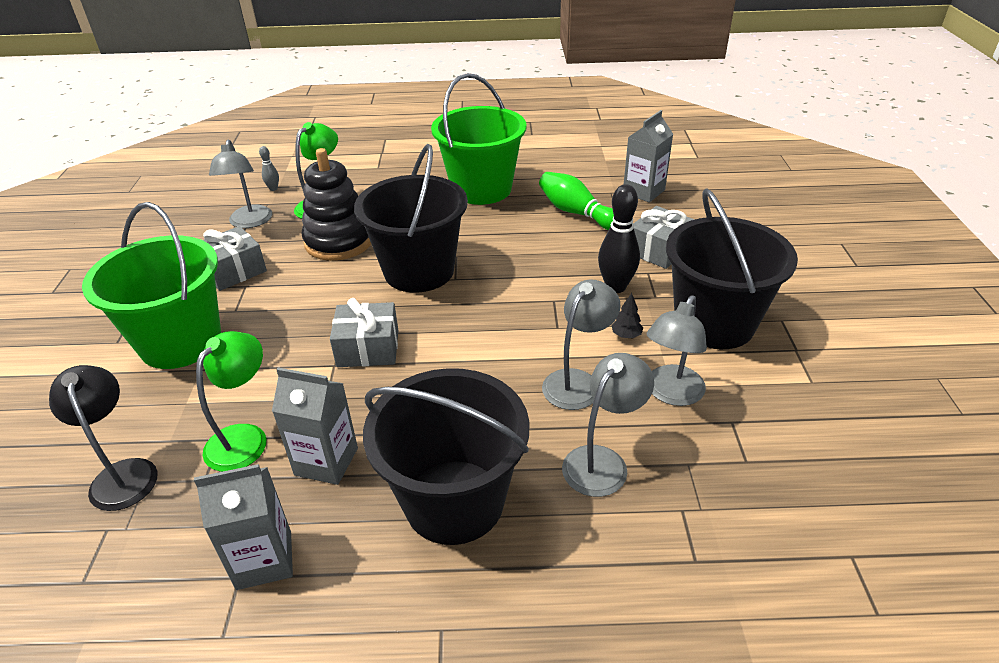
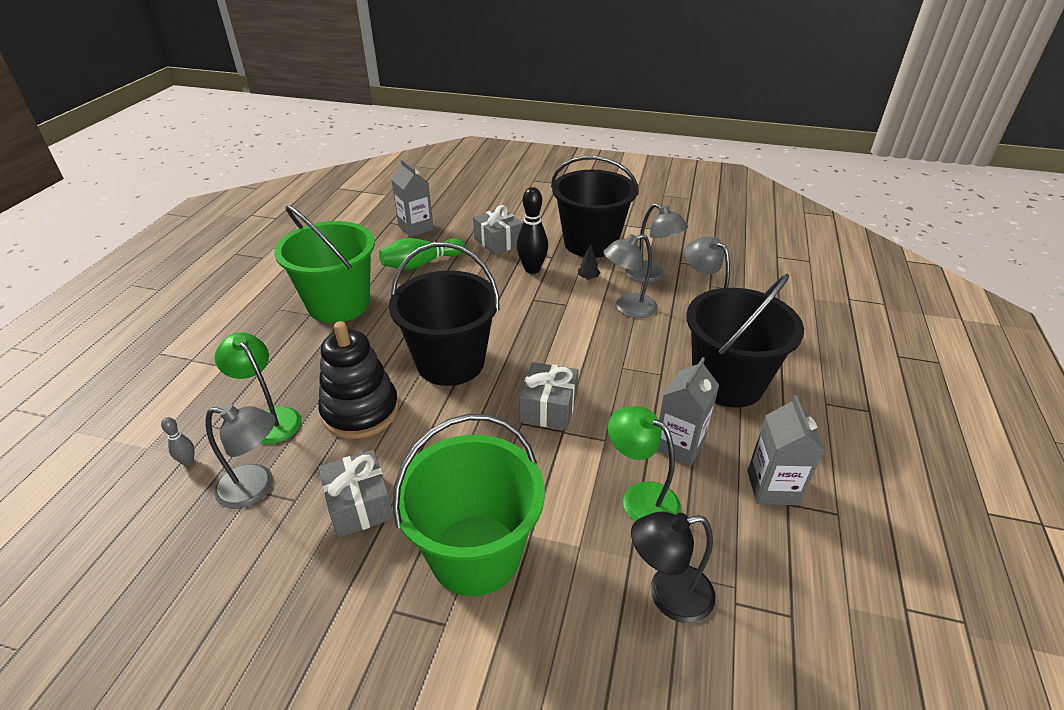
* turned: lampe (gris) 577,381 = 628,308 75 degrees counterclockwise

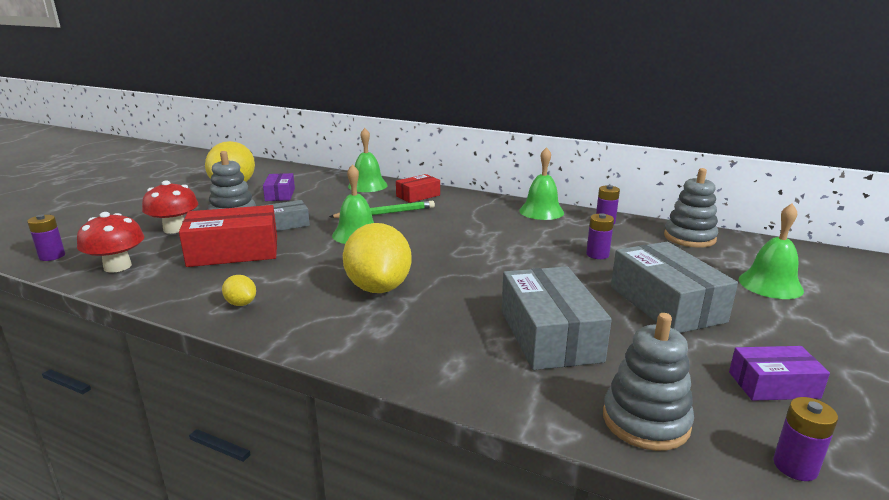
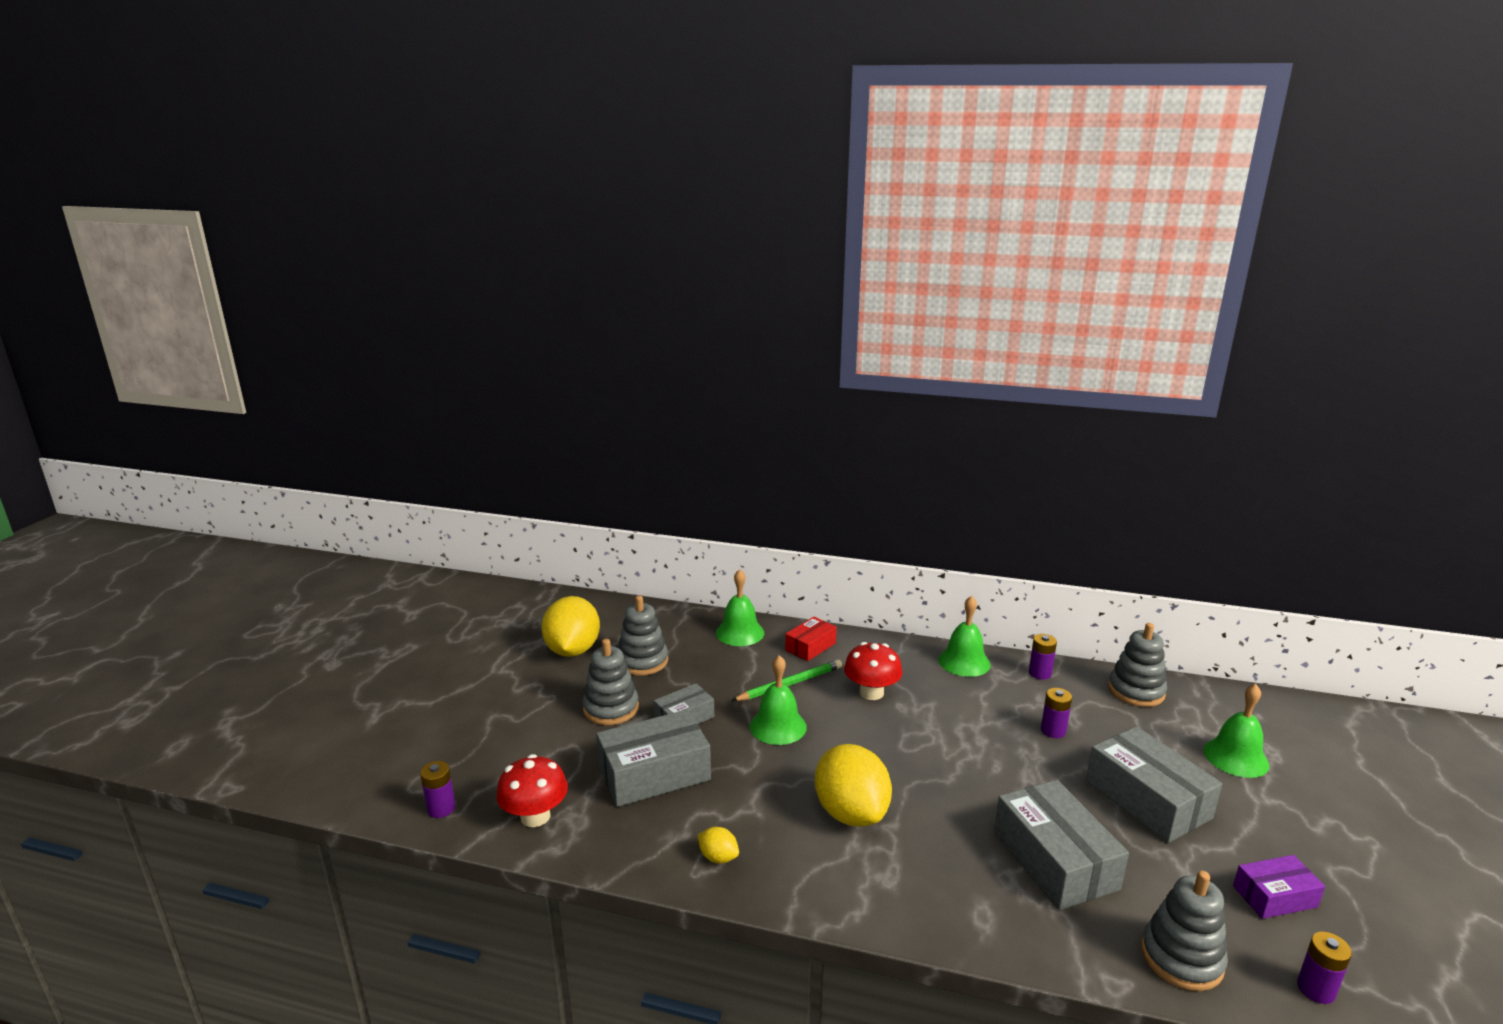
* moved: champignon (rouge) 175,229 to 871,692
* recoloured: boîte (rouge) 234,251 to boîte (gris) 654,773
* replaced: boîte (violet) 280,194 to jouet à empiler (gris) 642,661

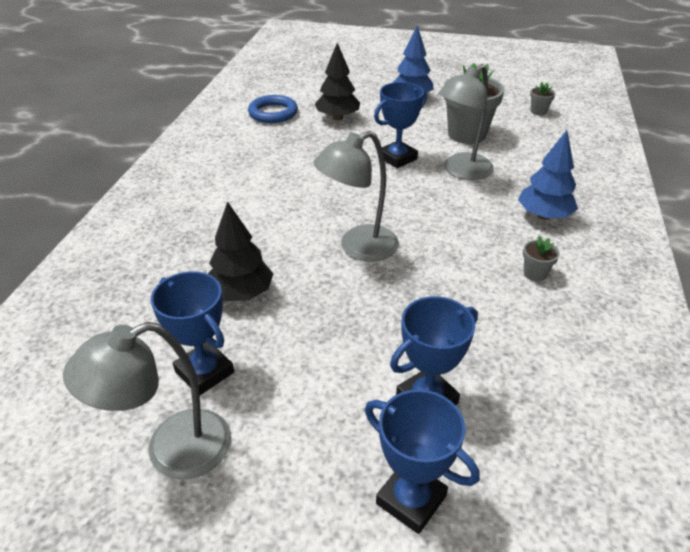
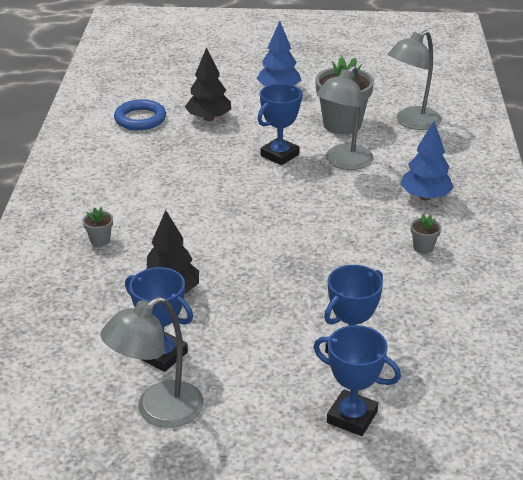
* moved: lampe (gris) 358,248 to 411,122
* moved: pot de fleurs (gris) 538,111 to 100,240

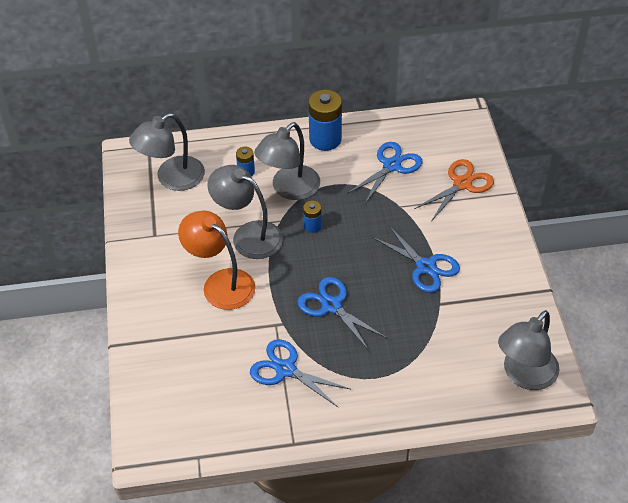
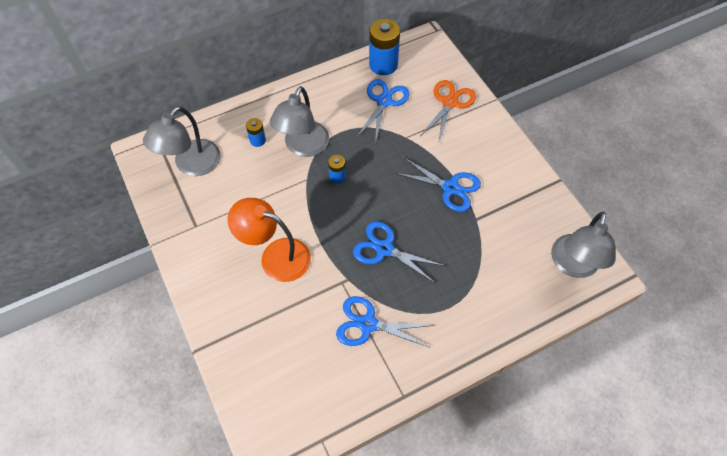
* removed: lampe (gris) 248,235
* moved: pile (bleu) 325,139 to 383,64

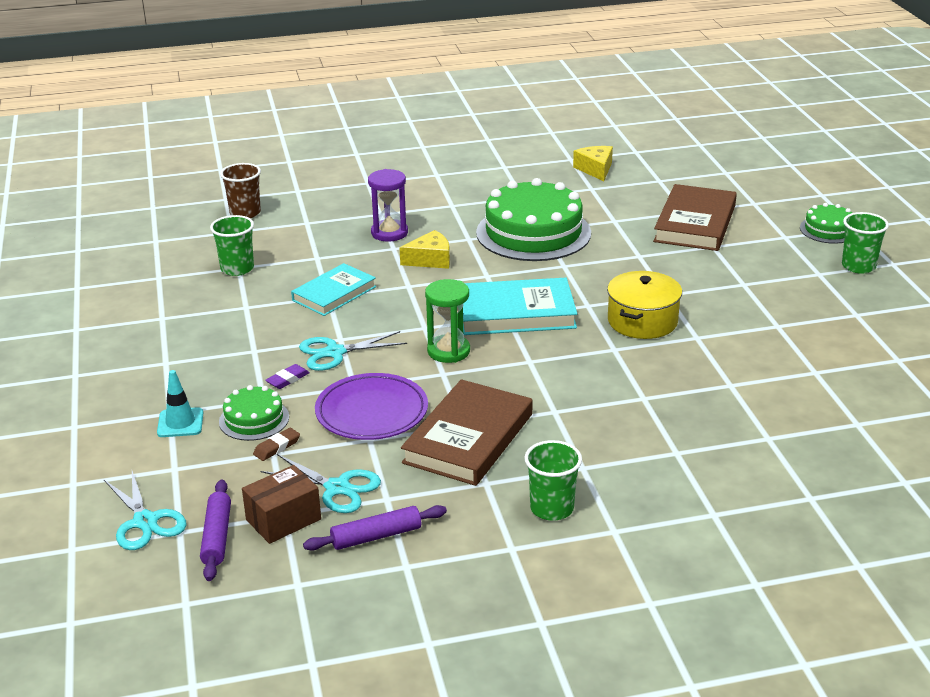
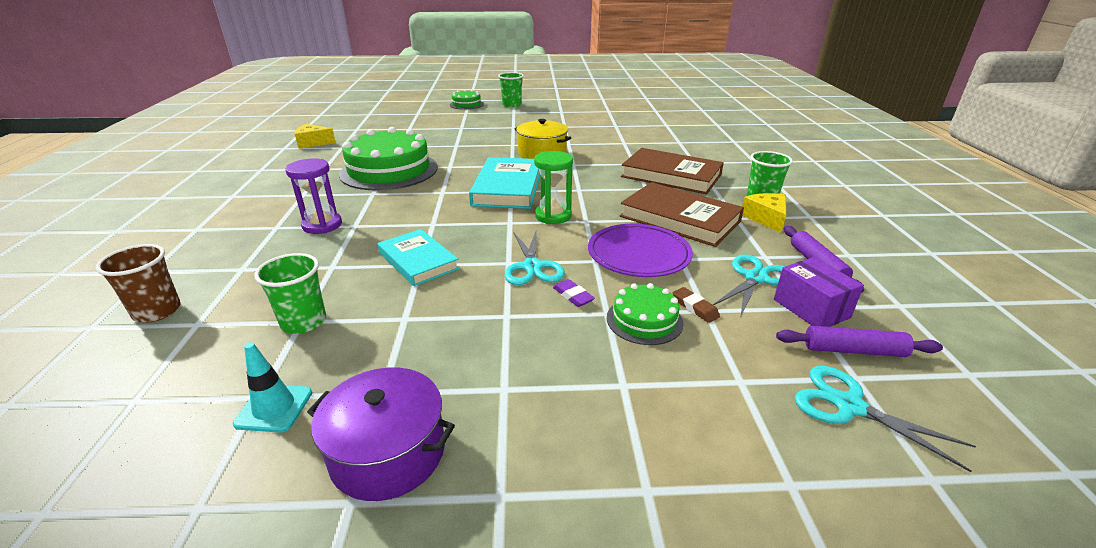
* turned: ciseaux (turquoise) 145,522 = 849,406 120 degrees counterclockwise
* moved: cône de chantier (turquoise) 180,423 to 274,408
* recoloured: boîte (marron) 283,519 to boîte (violet) 811,308
* moved: fromage (jaune) 430,260 to 766,218
* moved: livre (marron) 695,223 to 671,175
* added: marmite (violet) 388,452

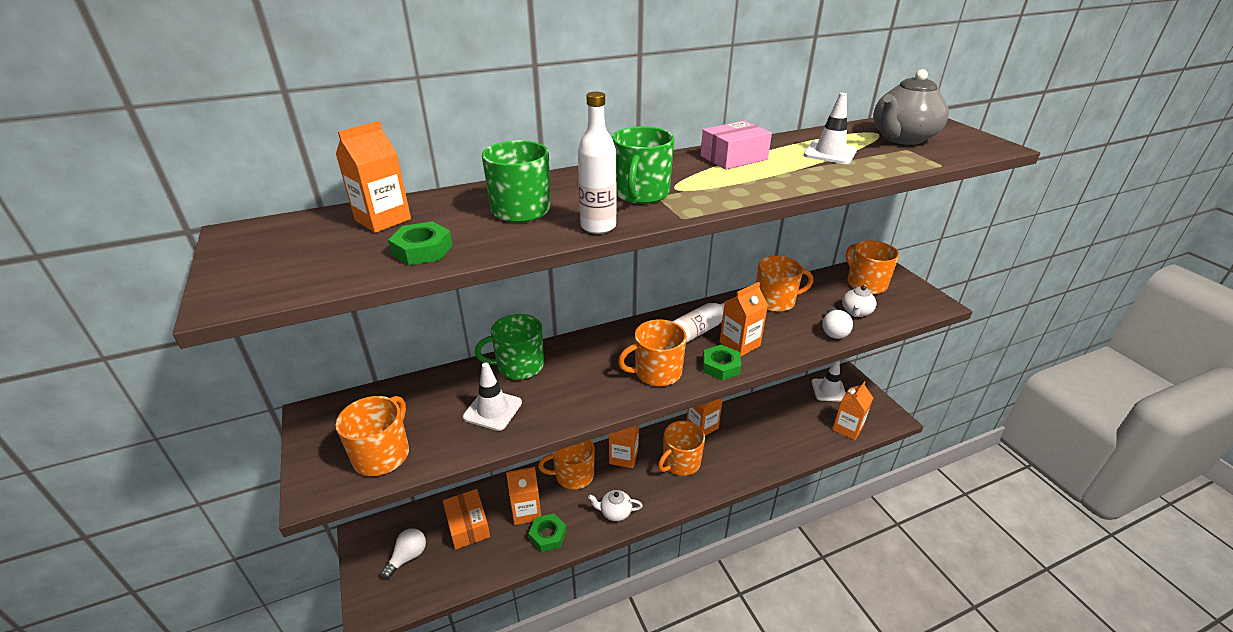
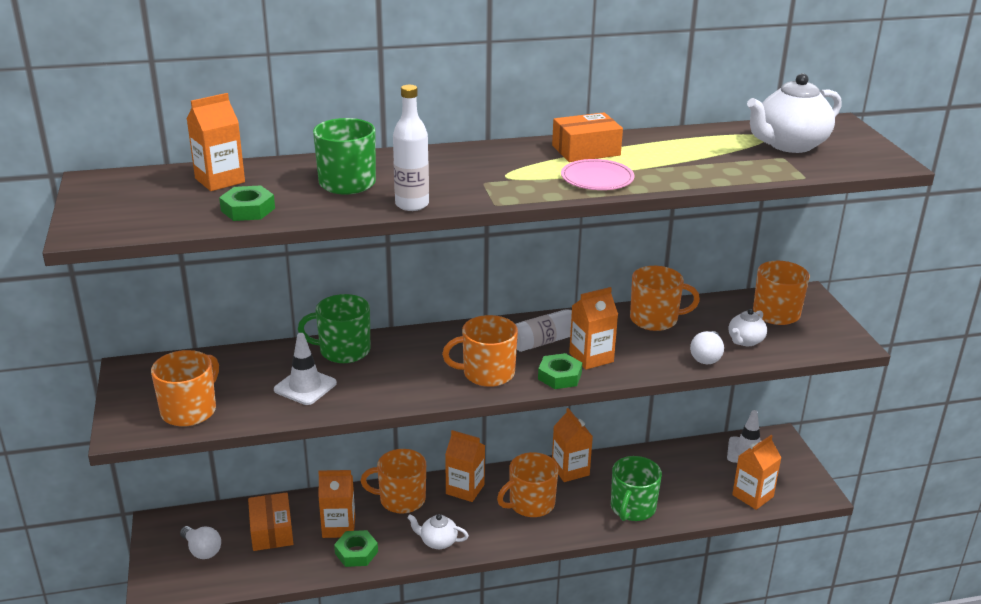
* turned: ampoule (blanc) 408,557 = 202,550 90 degrees clockwise
* moved: tasse (vert) 641,193 to 632,508
* recoloured: boîte (rose) 733,158 to boîte (orange) 586,150
* removed: cône de chantier (blanc) 830,153
* recoloured: théière (gris) 902,138 to théière (blanc) 789,145
* added: assiette (rose) 597,178

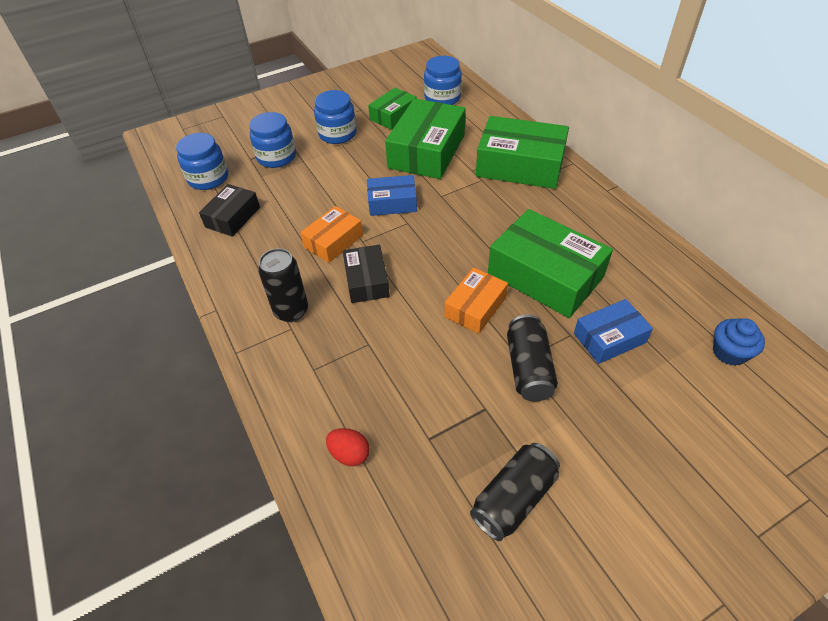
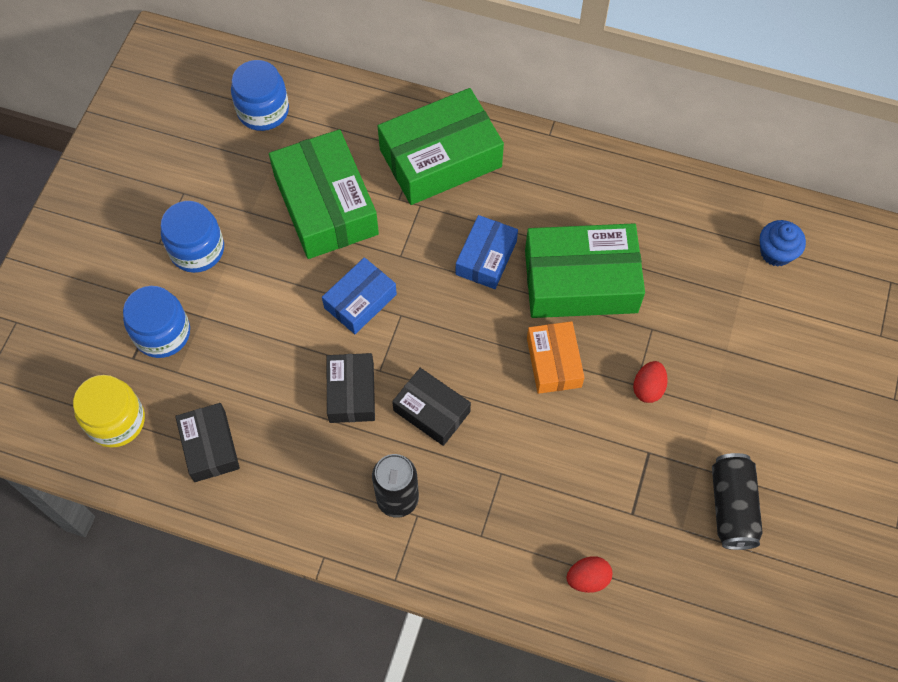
* recoloured: bocal (bleu) 208,178 to bocal (jaune) 116,421
* recoloured: boîte (orange) 333,241 to boîte (noir) 351,393
* removed: boîte (vert) 393,115
* replaced: canette (noir) 528,368 to œuf (rouge) 648,388
* moved: boîte (bleu) 609,338 to 486,258

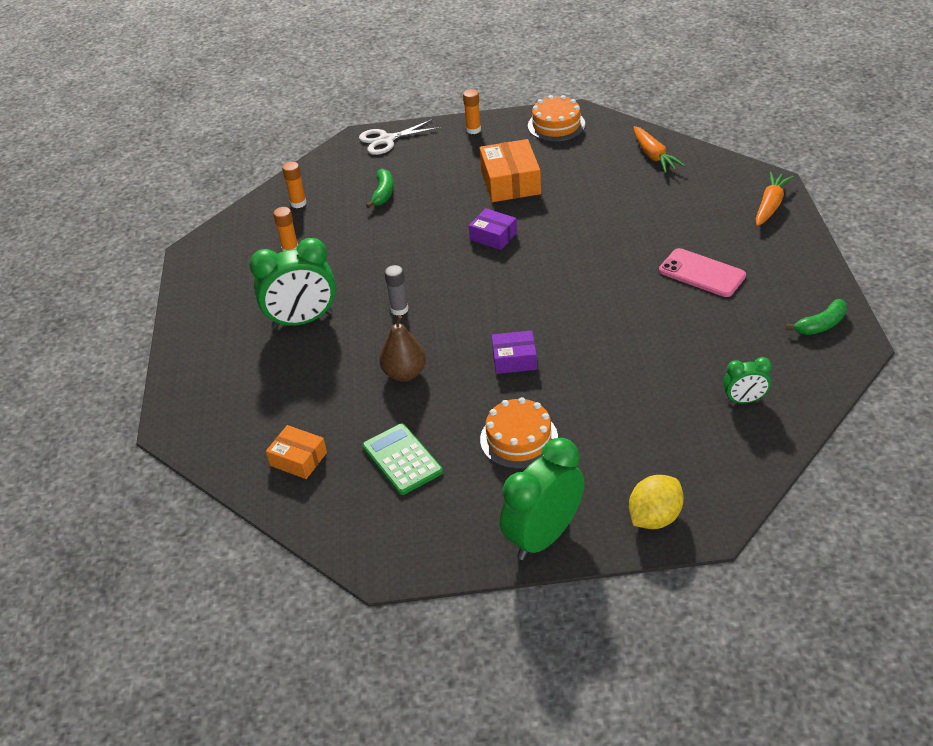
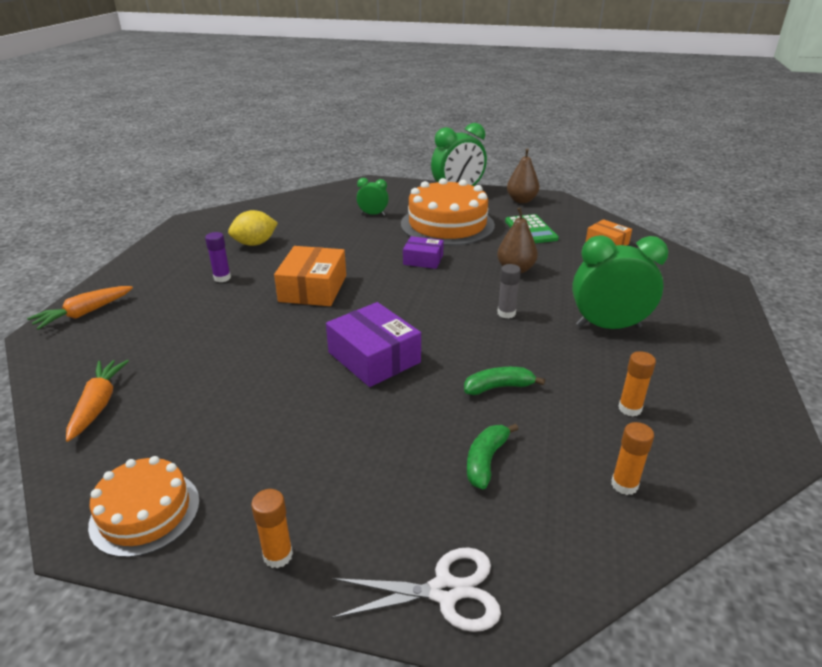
* resized: boîte (violet) 493,236 = 374,357 x1.65
* moved: boîte (orange) 510,182 to 313,288
* resized: gâteau (orange) 519,439 = 447,224 x1.72
* moved: citron (jaune) 654,517 to 255,243
* replaced: téléphone (rose) 702,273 to bâton de colle (violet) 222,278
* moved: réveil (vert) 744,400 to 373,214
* moved: banane (vert) 820,325 to 498,387
* added: poire (marron) 521,200

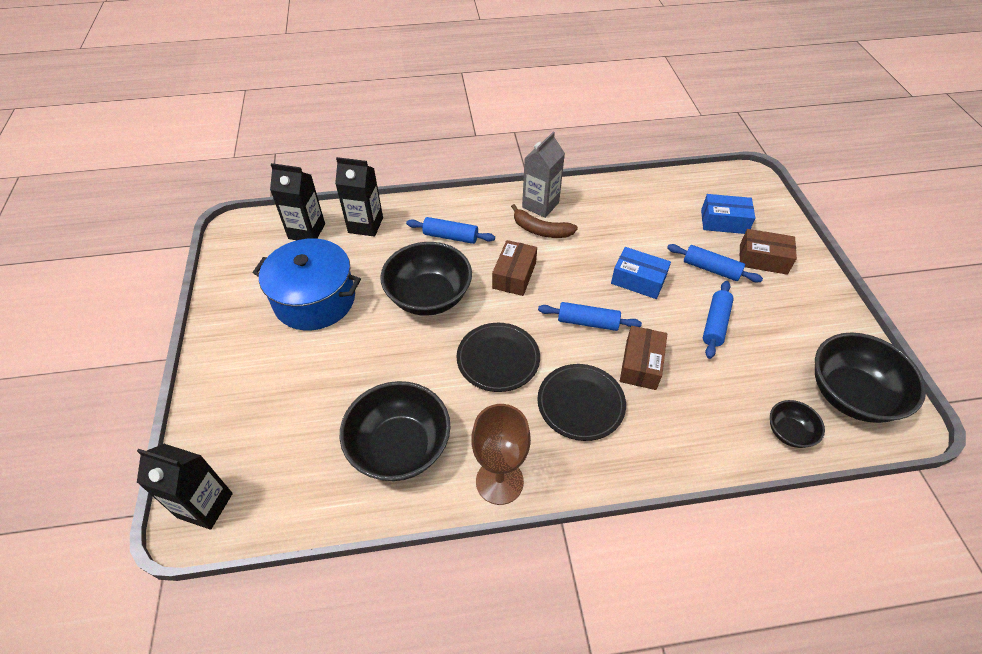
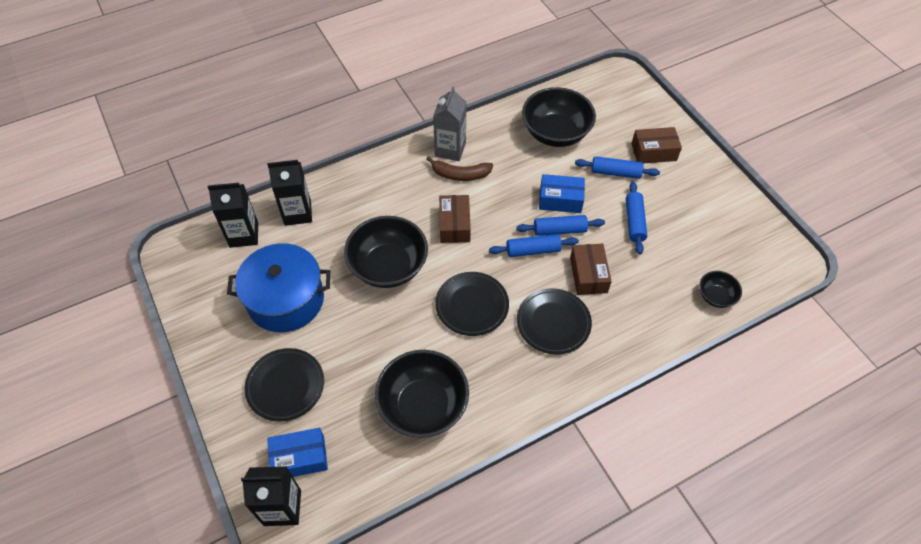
* moved: rouleau à pâtisserie (bleu) 450,236 to 559,230
* removed: verre à pied (marron) 499,481
* moved: boîte (bleu) 724,222 to 300,458
* moved: bol (noir) 850,394 to 555,133
* added: assiette (noir) 285,386

